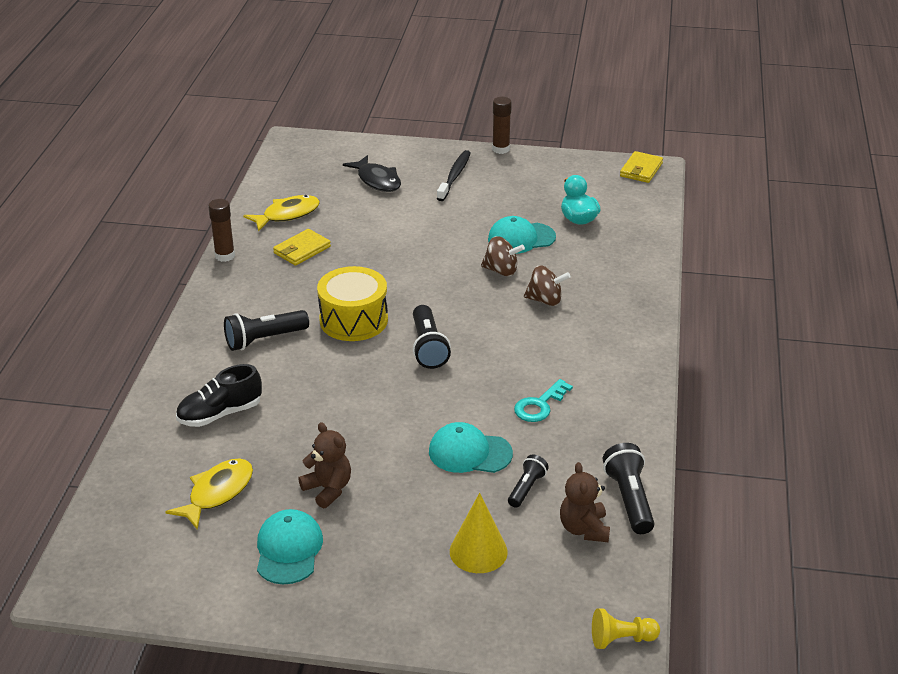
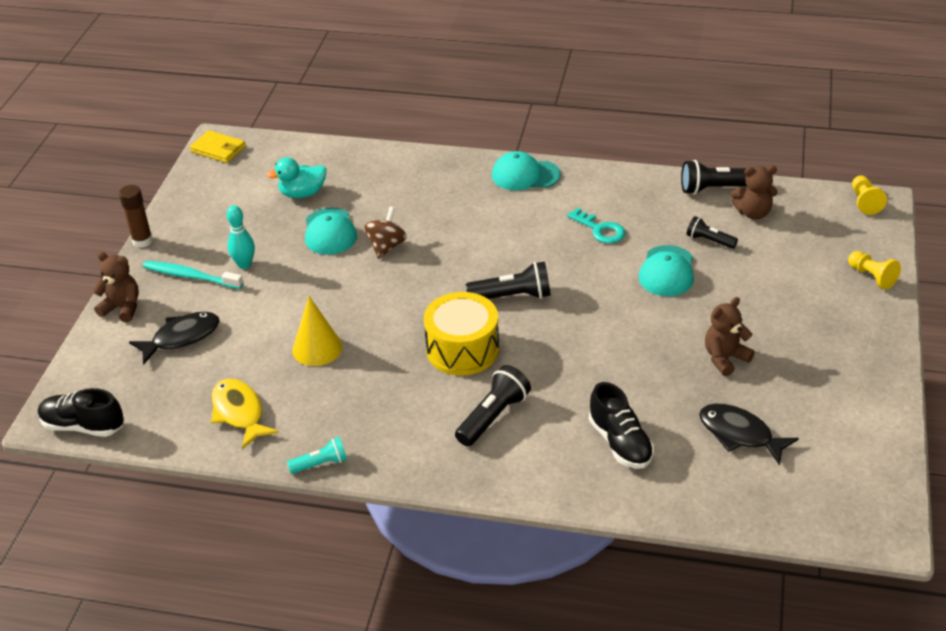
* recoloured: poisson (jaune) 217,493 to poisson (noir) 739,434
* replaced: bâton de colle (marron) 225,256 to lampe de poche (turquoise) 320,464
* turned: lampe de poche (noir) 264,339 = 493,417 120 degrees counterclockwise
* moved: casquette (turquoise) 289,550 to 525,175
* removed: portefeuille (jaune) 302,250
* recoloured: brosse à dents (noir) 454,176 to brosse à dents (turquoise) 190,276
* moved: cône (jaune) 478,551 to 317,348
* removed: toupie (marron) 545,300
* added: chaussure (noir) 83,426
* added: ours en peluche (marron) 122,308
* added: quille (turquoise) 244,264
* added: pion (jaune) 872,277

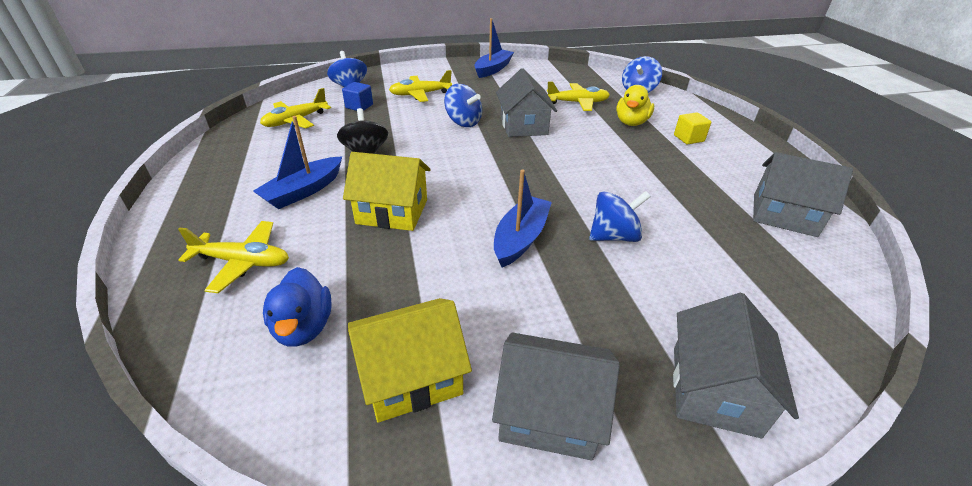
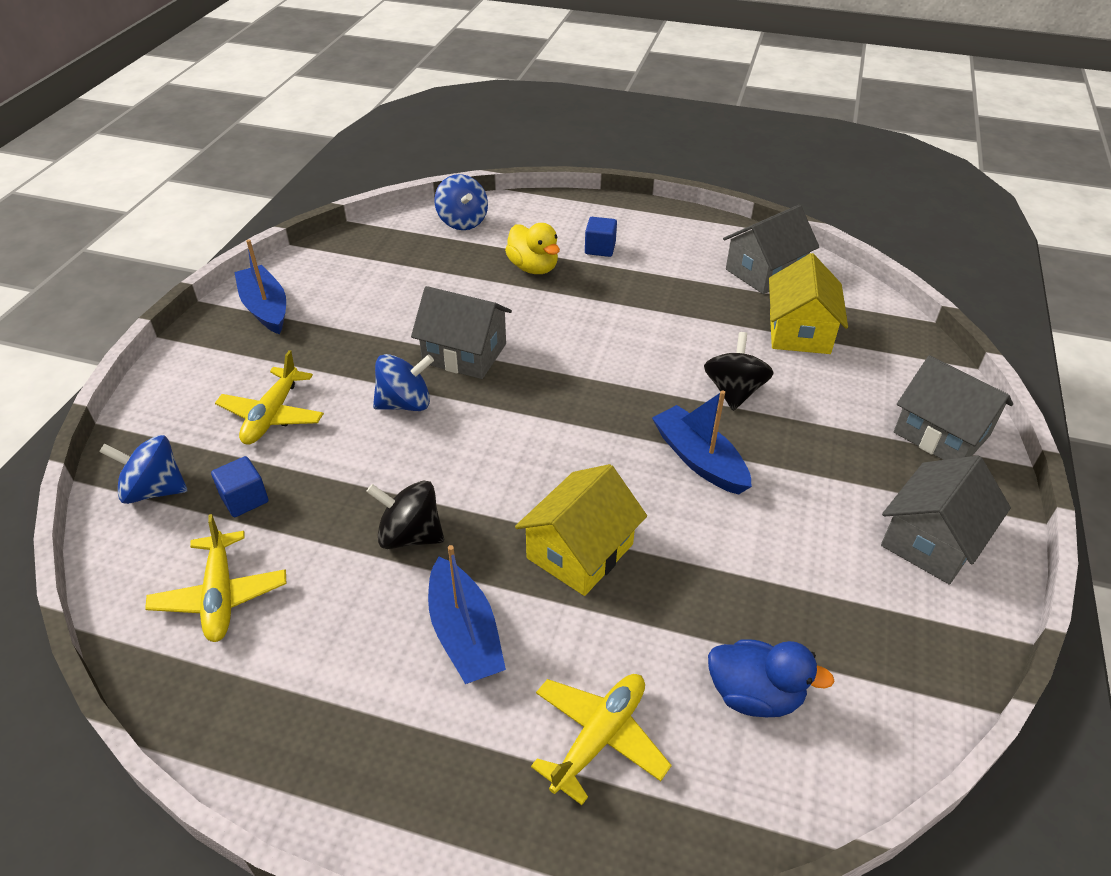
* moved: maison (jaune) 411,376 to 799,331
* removed: avion (jaune) 578,103
* recoloured: toupie (bleu) 613,236 to toupie (noir) 734,391
* recoloured: cube (jaune) 688,138 to cube (bleu) 600,248

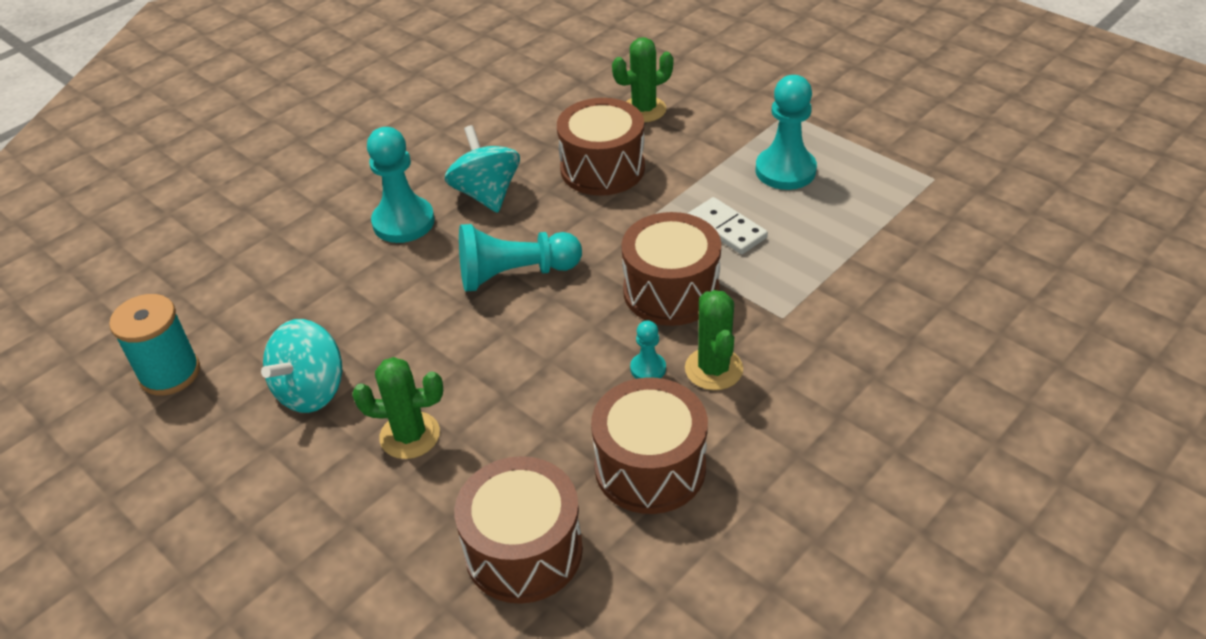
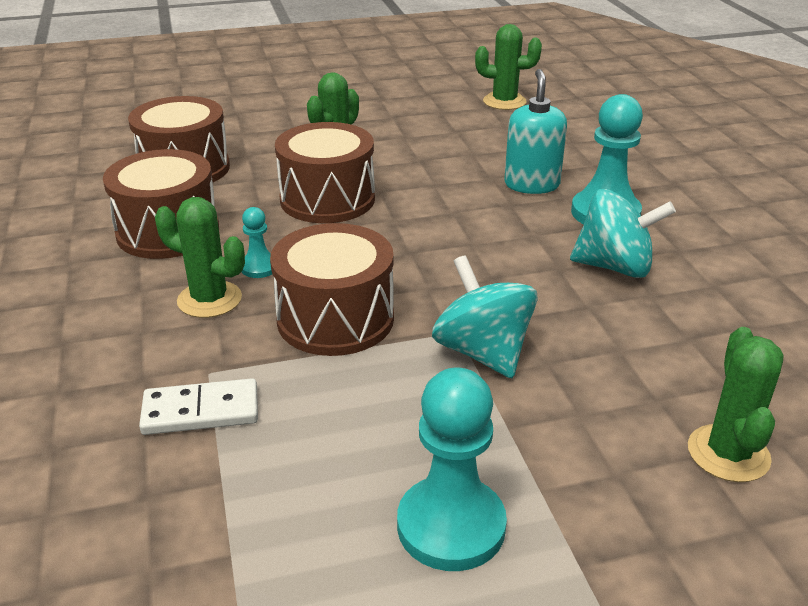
* replaced: bobine (turquoise) 170,373 to cactus (vert) 504,102
* moved: toupie (turquoise) 311,390 to 482,352
* removed: pion (turquoise) 514,274
* moved: tambour (marron) 602,168 to 327,199
* moved: domino (blanc) 727,228 to 201,411
* added: distributeur de savon (turquoise) 531,184

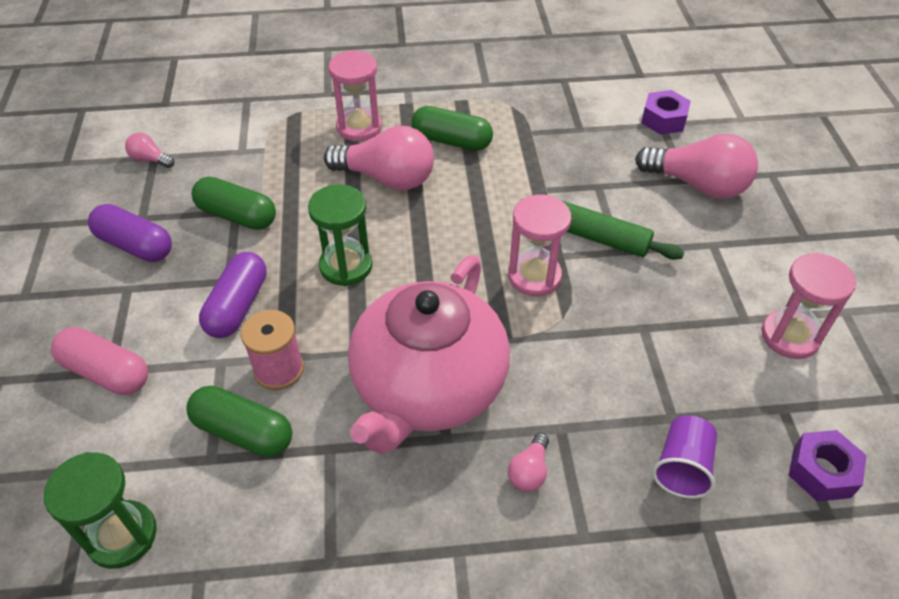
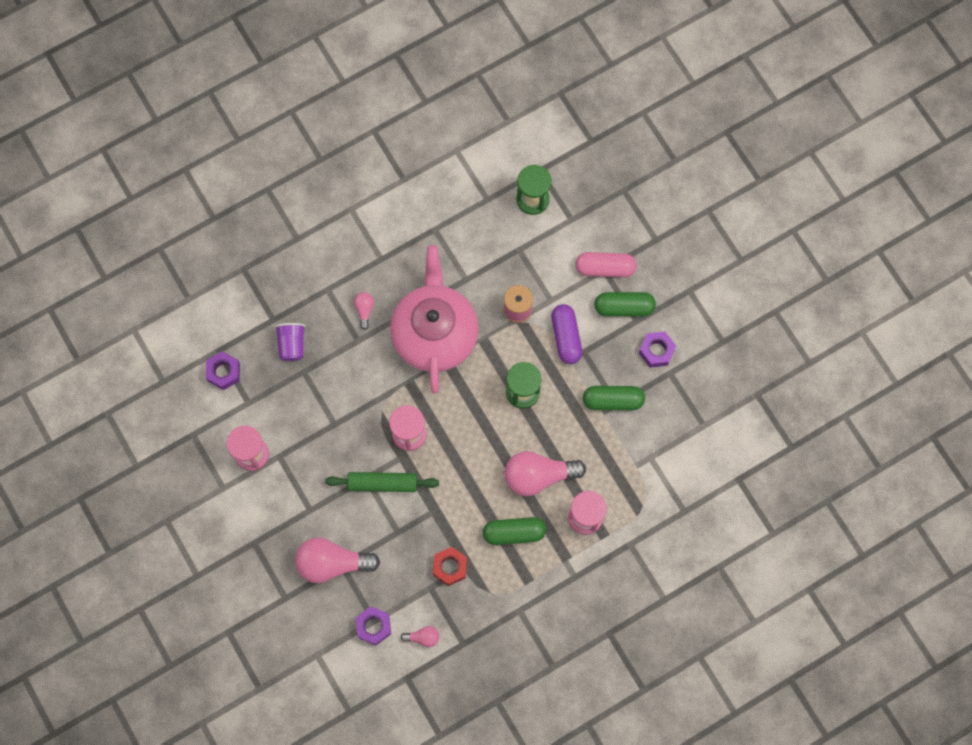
* replaced: gélule (violet) 135,245 to écrou (violet) 656,351
* moved: ampoule (rose) 150,159 to 423,637
* moved: gélule (vert) 243,432 to 624,307
* added: écrou (rouge) 450,567

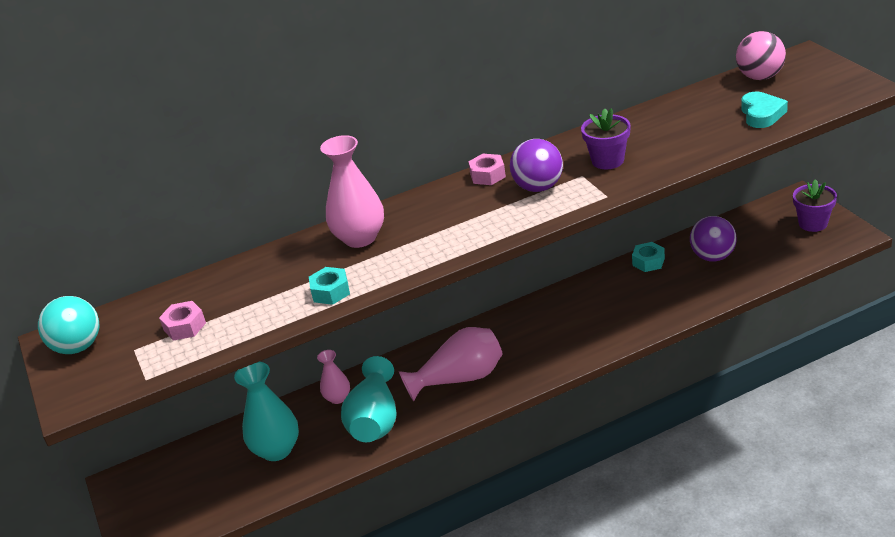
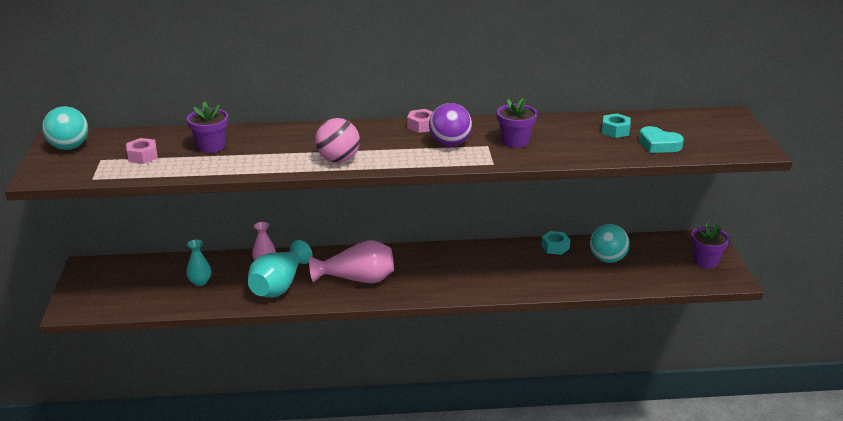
* resized: vase (turquoise) 277,450 = 200,282 x0.57
* moved: écrou (turquoise) 330,292 to 615,131
* removed: vase (rose) 360,238
* recoloured: balle (violet) 713,257 to balle (turquoise) 607,259
* moved: balle (rose) 760,77 to 338,160
* turned: cœur (turquoise) 761,114 = 658,144 105 degrees clockwise
* added: pot de fleurs (violet) 211,146

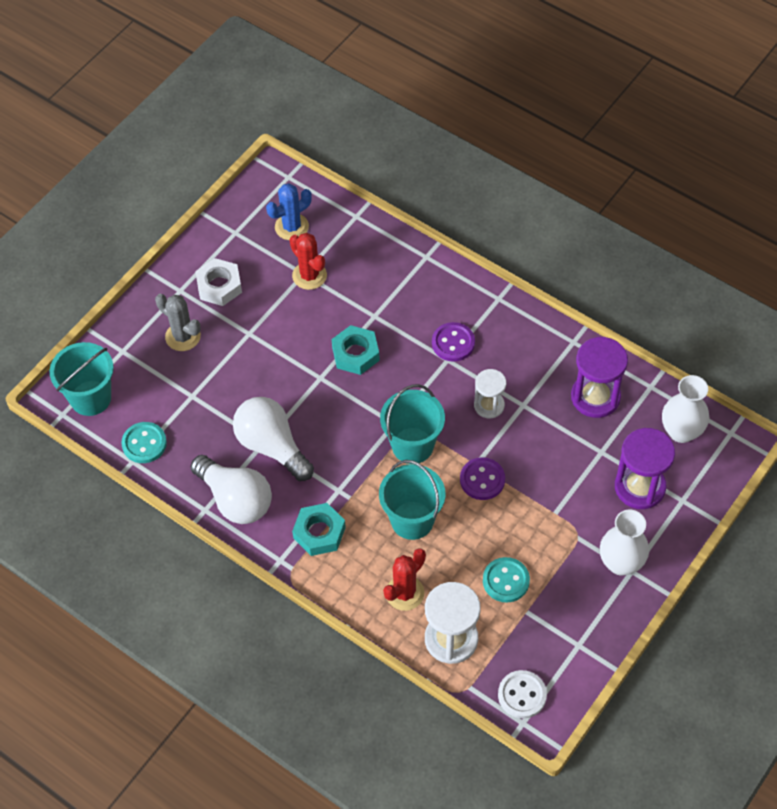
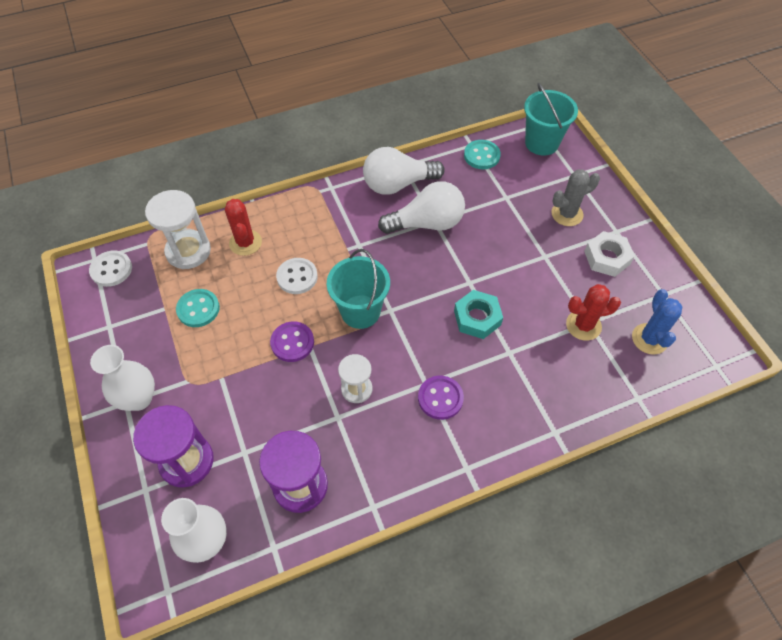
* removed: écrou (turquoise) 319,532
* replaced: seau (turquoise) 412,520 to bouton (blanc) 297,277

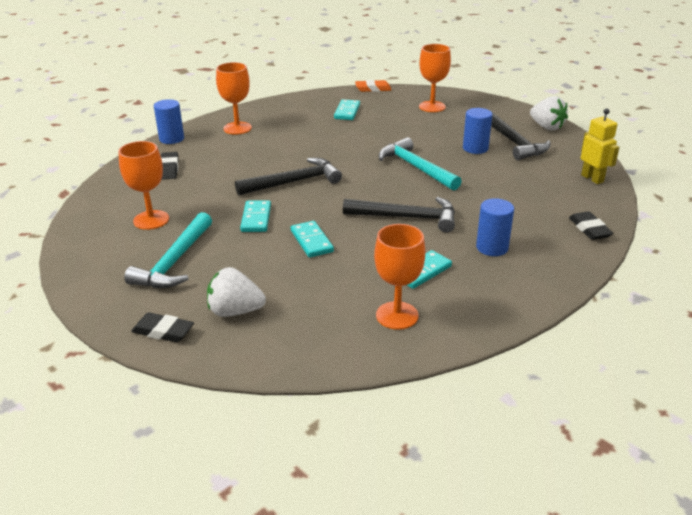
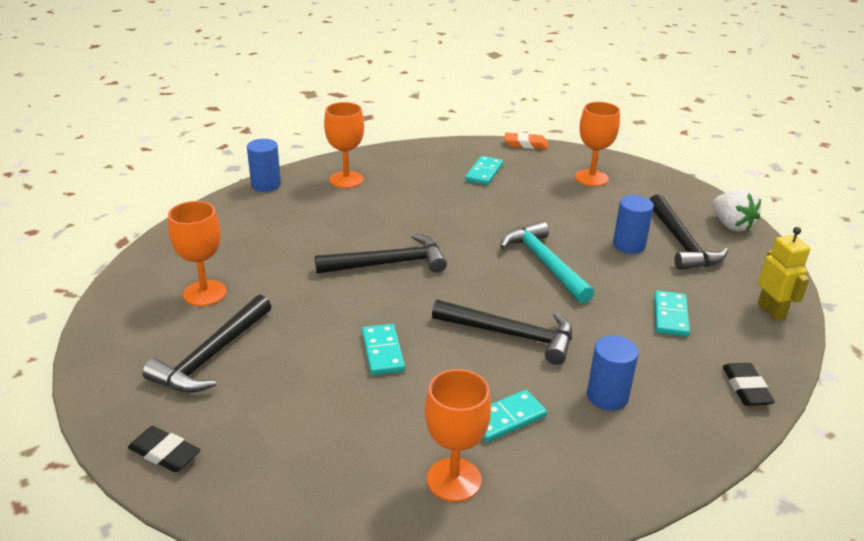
* recoloured: marteau (turquoise) 174,261 to marteau (noir) 211,356
* removed: gomme (noir) 169,169
* removed: fraise (blanc) 235,311
* moved: domino (turquoise) 256,218 to 670,316

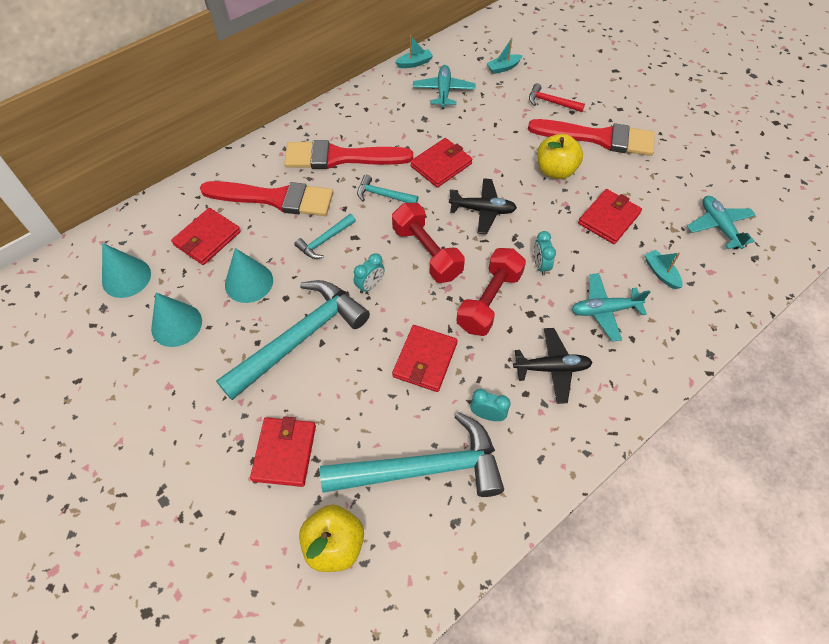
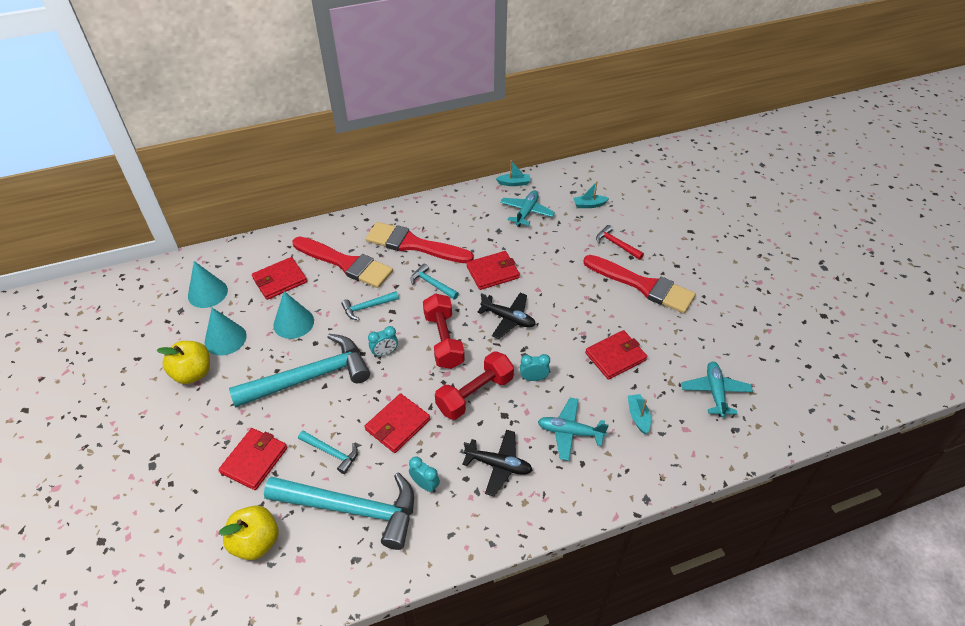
* turned: réveil (turquoise) 540,265 = 533,378 75 degrees clockwise
* moved: pomme (jaune) 555,170 to 193,373
* added: marteau (turquoise) 331,453

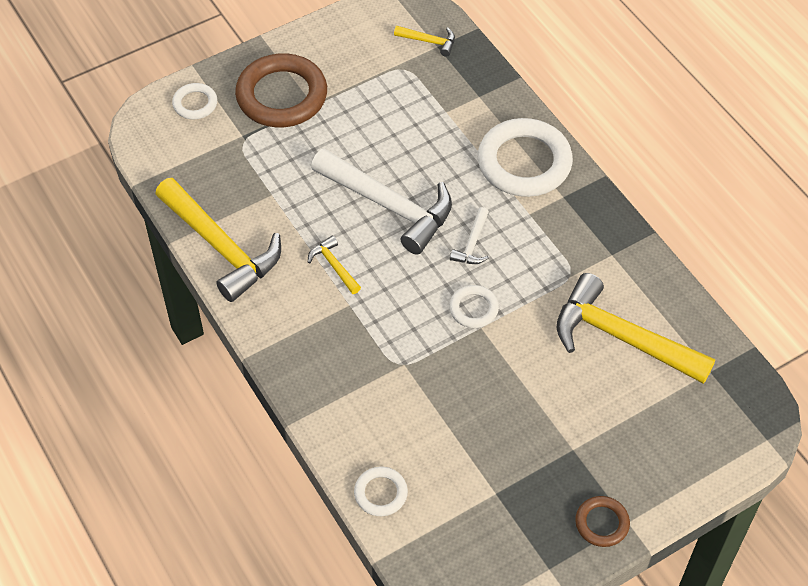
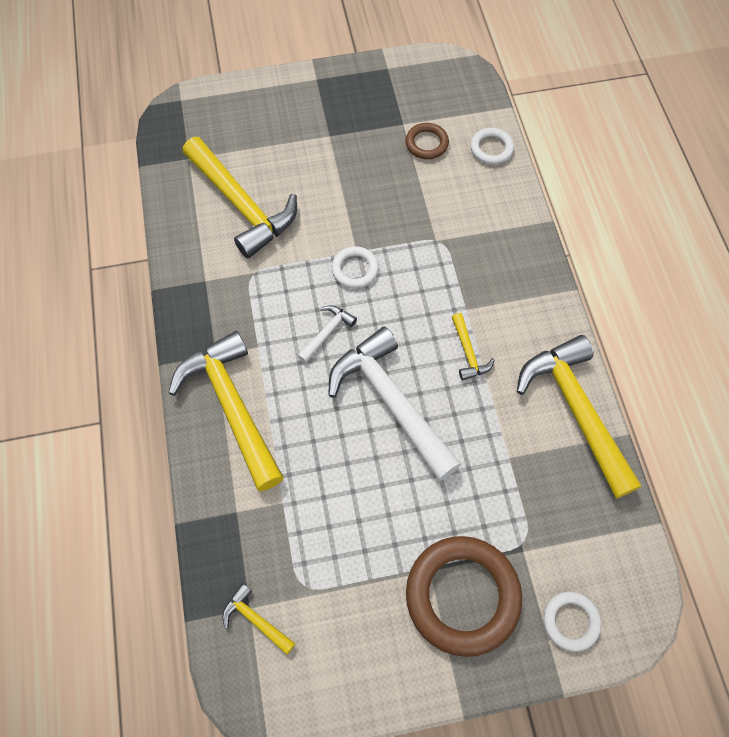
* replaced: anneau (blanc) 524,162 to marteau (jaune) 232,406
* moved: anneau (marron) 602,523 to 426,143

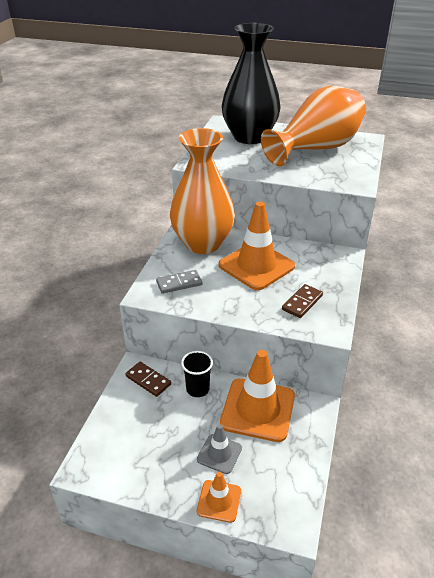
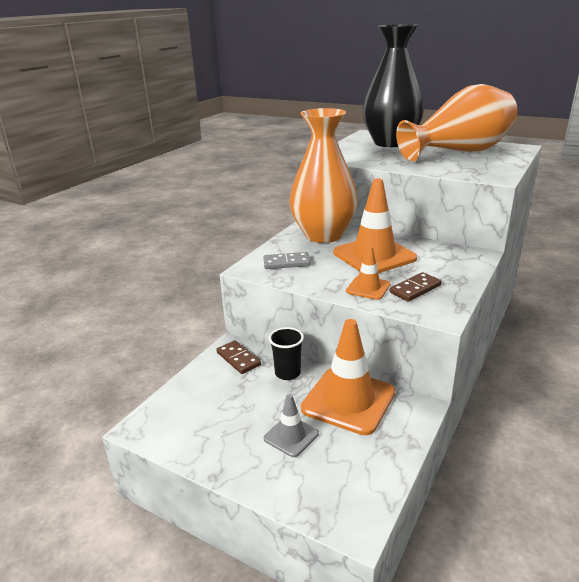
* moved: cône de chantier (orange) 219,501 to 368,288

